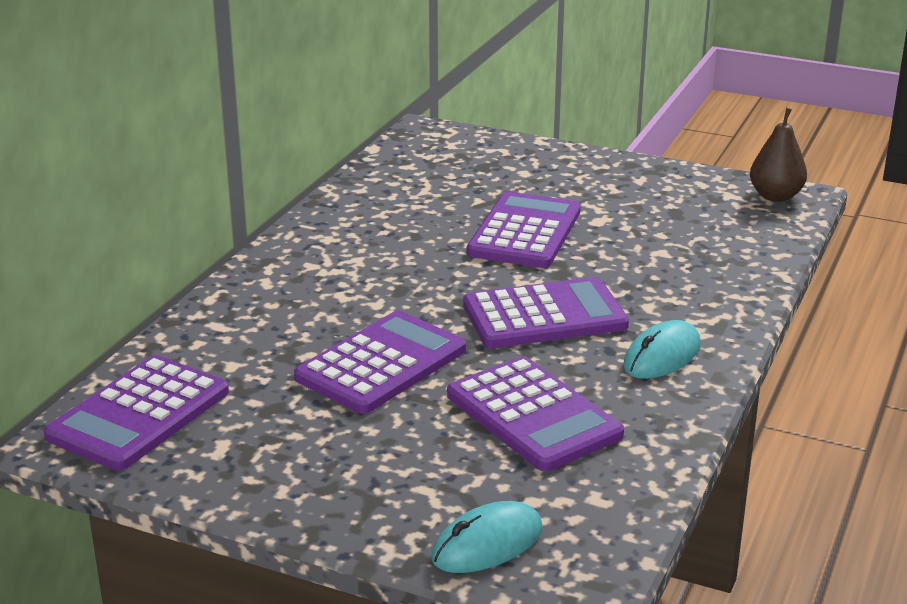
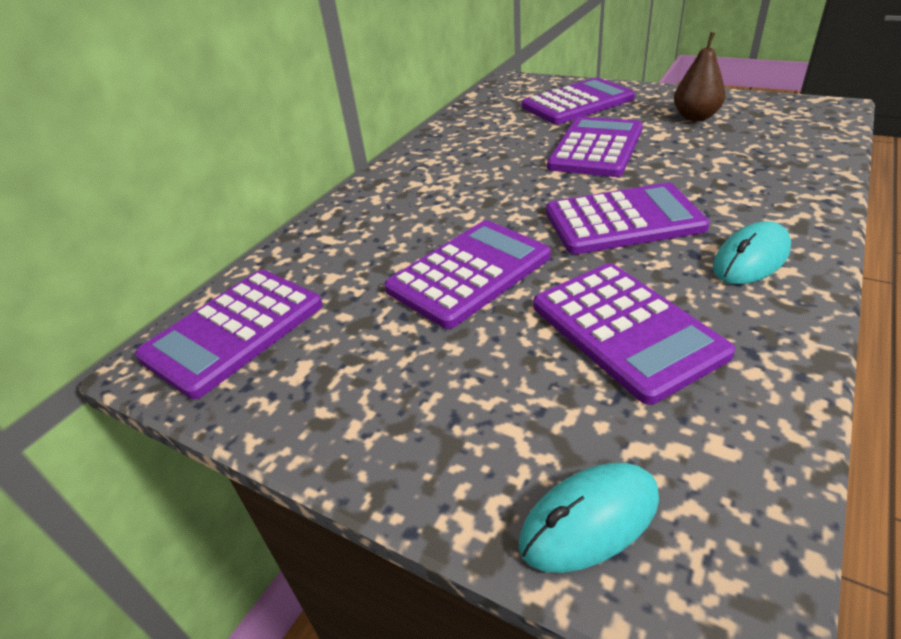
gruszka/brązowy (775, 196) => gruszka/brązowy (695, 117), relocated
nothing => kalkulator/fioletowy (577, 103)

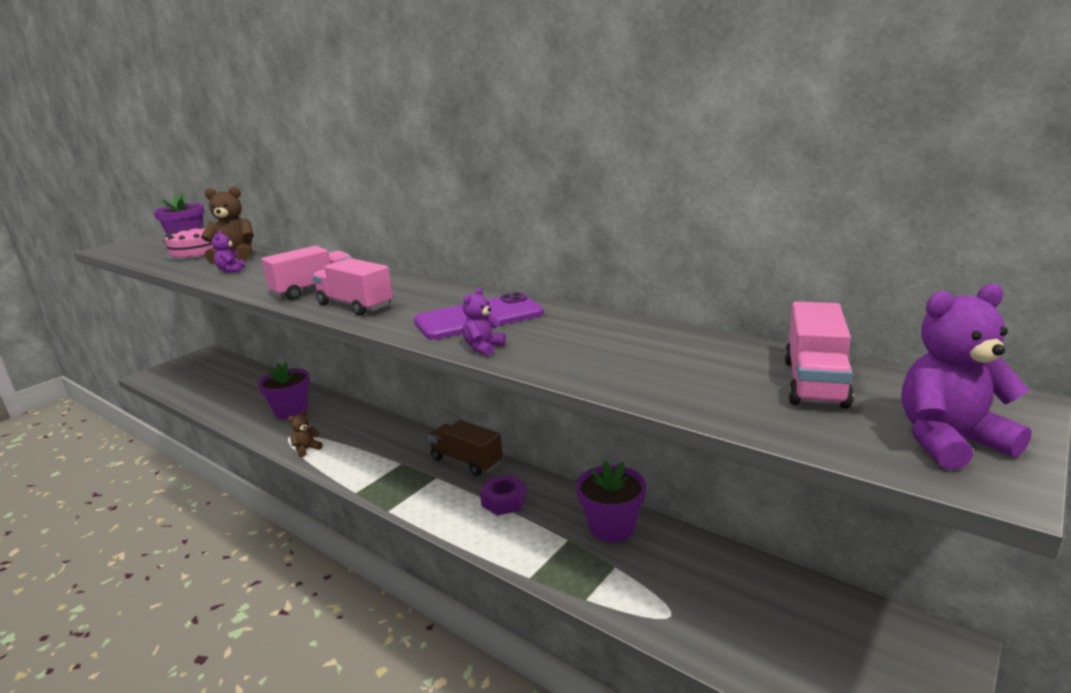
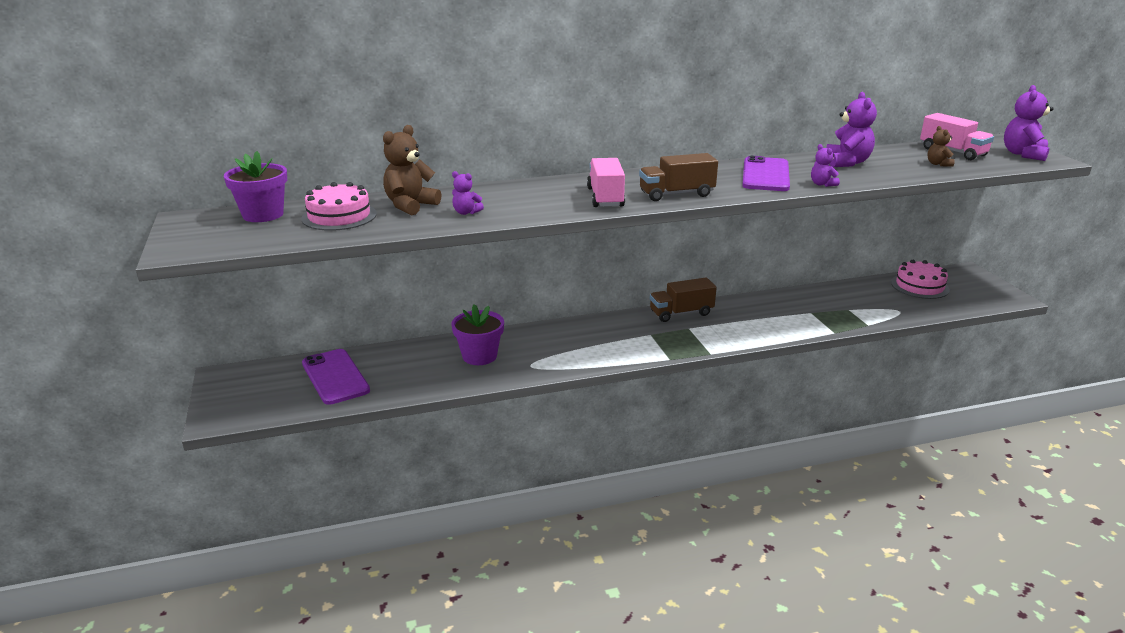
miś/brązowy (306, 449) => miś/brązowy (938, 164), relocated
ciężarówka/różowy (355, 305) => ciężarówka/brązowy (676, 194)
nakrętka/fioletowy (504, 501) => nothing
doniczka/fioletowy (611, 527) => nothing
nothing => telefon/fioletowy (335, 377)
nothing => miś/fioletowy (847, 162)
nothing => tort/różowy (919, 286)

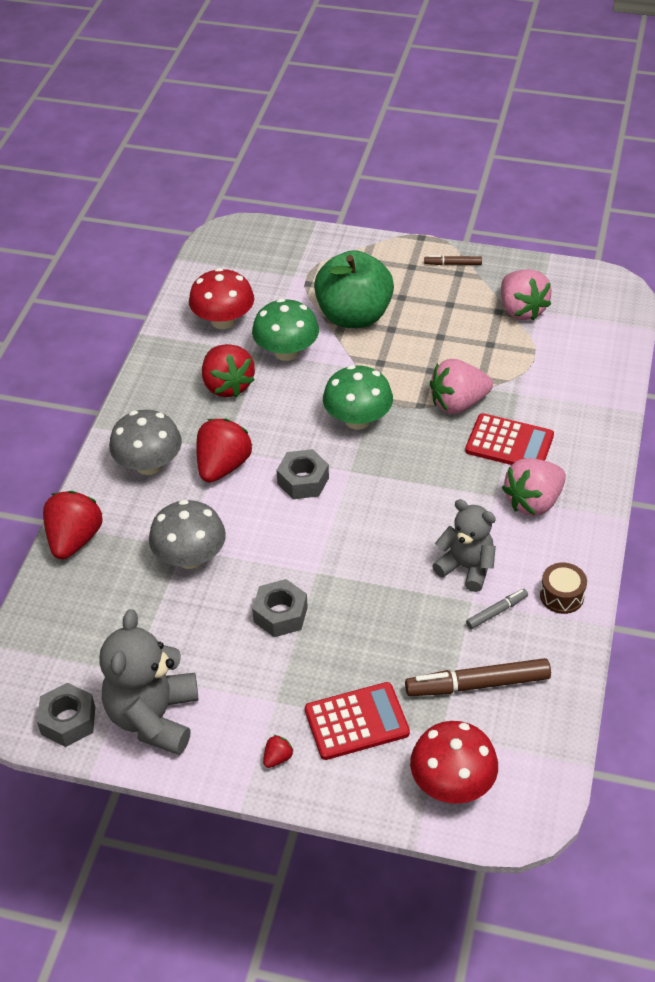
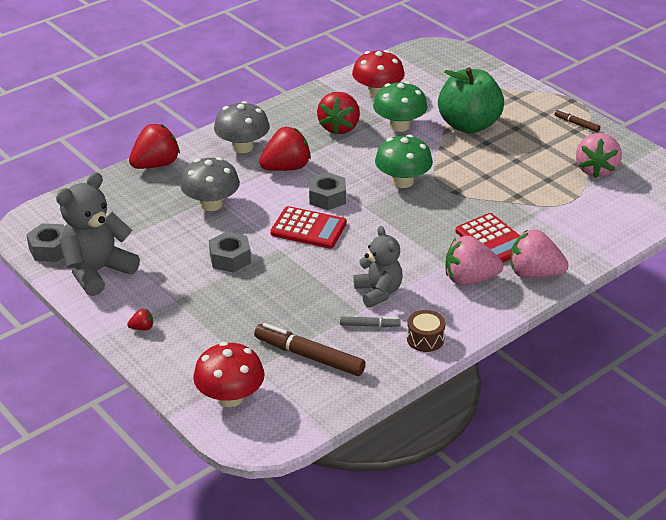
kalkulator/czerwony (356, 722) => kalkulator/czerwony (308, 229), relocated
truskawka/różowy (458, 403) => truskawka/różowy (534, 274), relocated

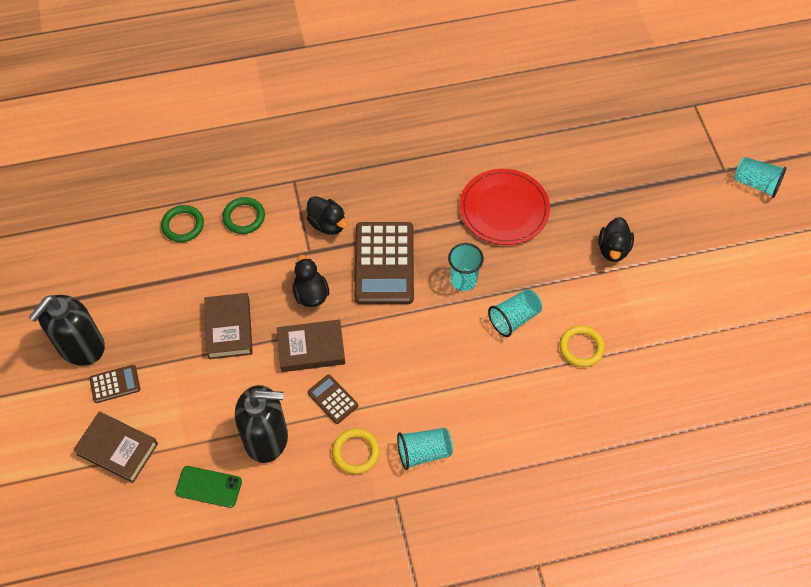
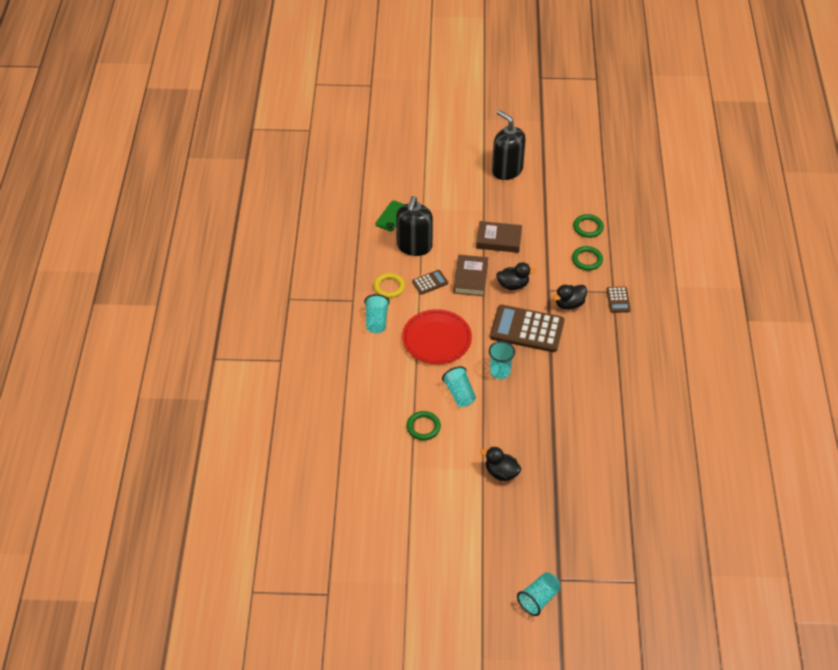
książka/brązowy (117, 449) => nothing
kalkulator/brązowy (115, 384) => kalkulator/brązowy (618, 300), relocated
talerz/czerwony (504, 209) => talerz/czerwony (436, 339), relocated
pierścień/żółty (581, 348) => pierścień/zielony (423, 427)

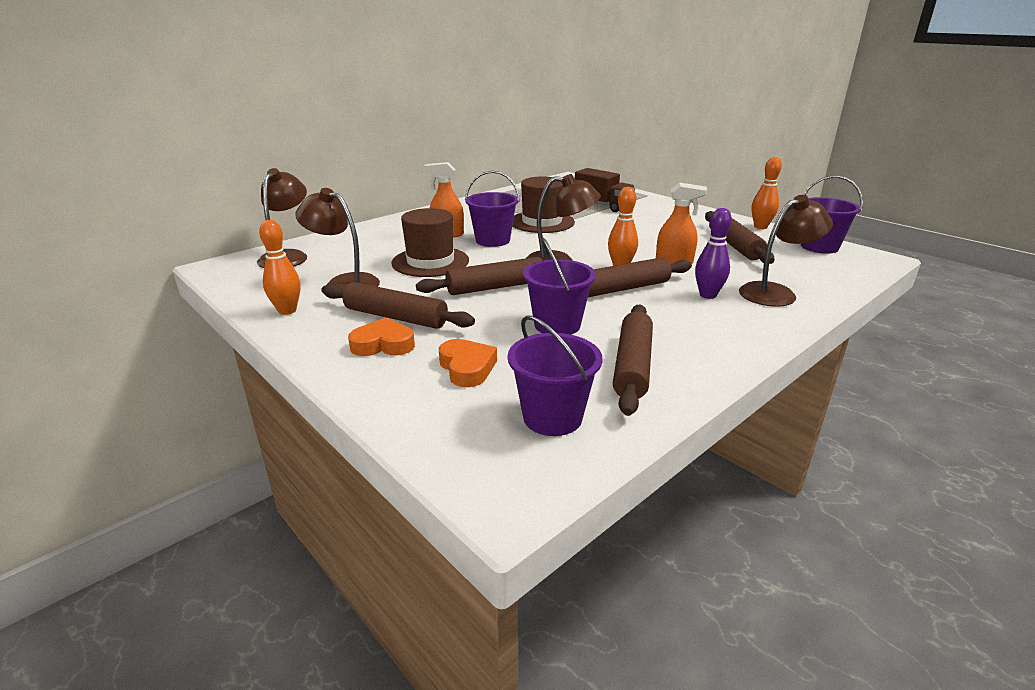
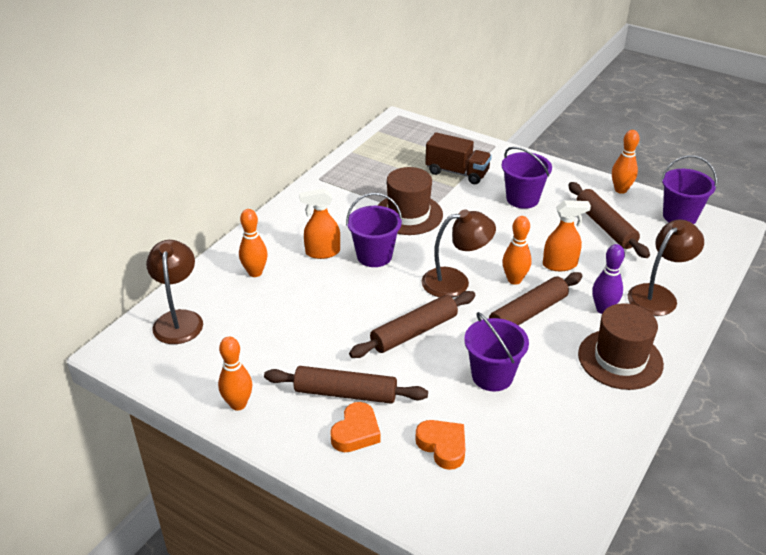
lampka/brązowy (344, 283) => nothing
serce/pomarańczowy (383, 344) => serce/pomarańczowy (356, 432), 135 degrees clockwise
kapelusz/brązowy (430, 262) => kapelusz/brązowy (620, 359), relocated
wiadro/fioletowy (552, 417) => wiadro/fioletowy (522, 199), relocated
wałek do ciasta/brązowy (632, 366) => nothing
nothing => kręgiel/pomarańczowy (255, 272)

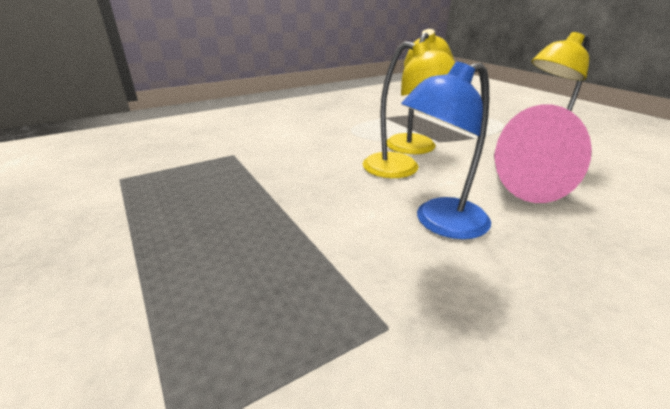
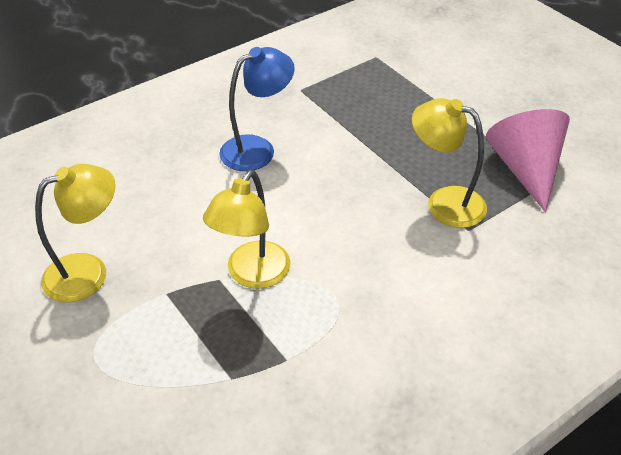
lampka/żółty (401, 169) => lampka/żółty (444, 202), relocated
stożek/różowy (520, 183) => stożek/różowy (525, 169), relocated

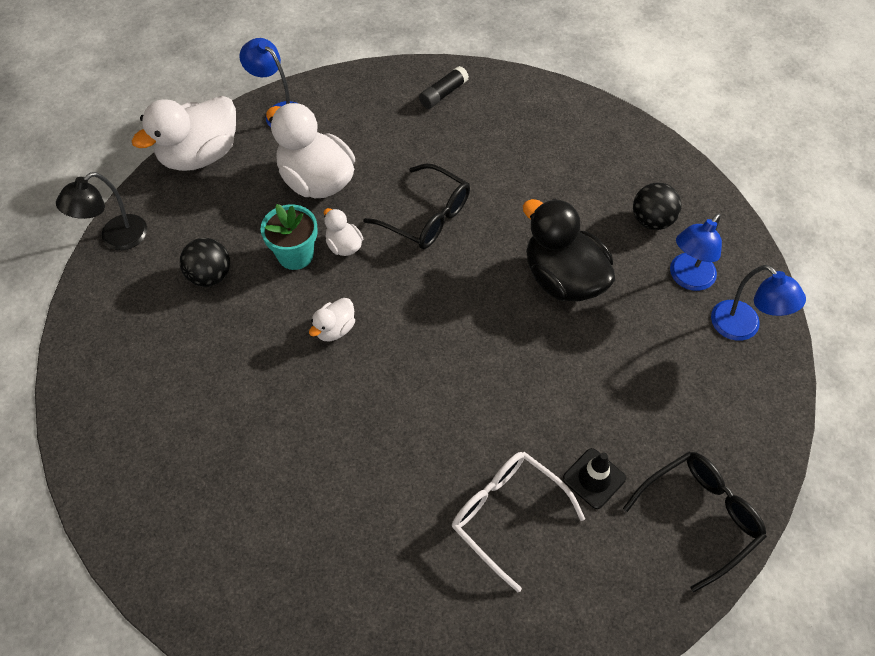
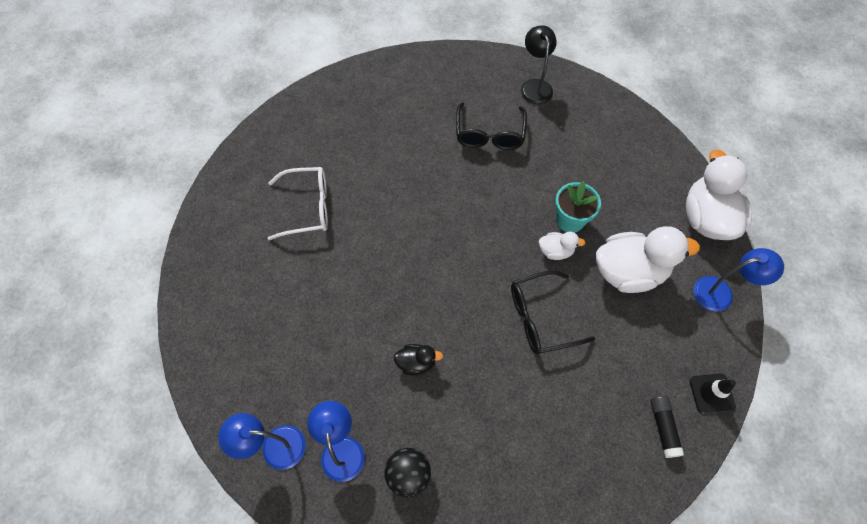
lampka/czarny (116, 238) => lampka/czarny (535, 86), relocated
piłka/czarny (210, 276) => nothing
kaczka/biały (335, 329) => nothing
kaczka/czarny (563, 278) => kaczka/czarny (416, 363), x0.48
pachołek/czarny (594, 478) => pachołek/czarny (711, 393), relocated
okulary/czarny (700, 516) => okulary/czarny (489, 135), relocated

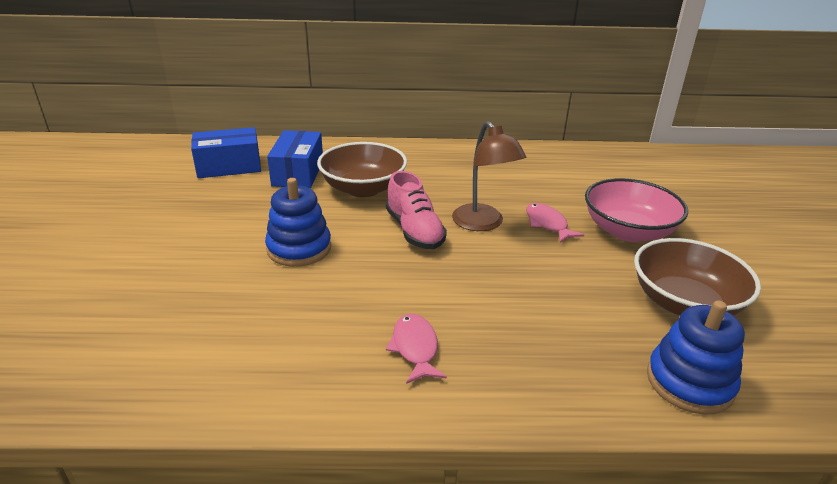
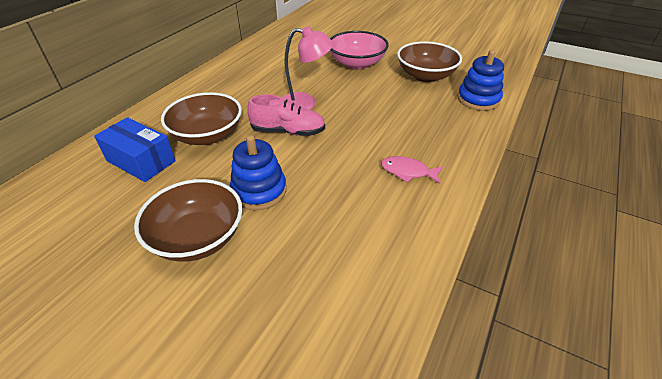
pudełko/niebieski (229, 166) => nothing
lampka/brązowy (483, 224) => lampka/różowy (306, 103)
ryba/różowy (547, 224) => nothing
nothing => miska/brązowy (197, 238)

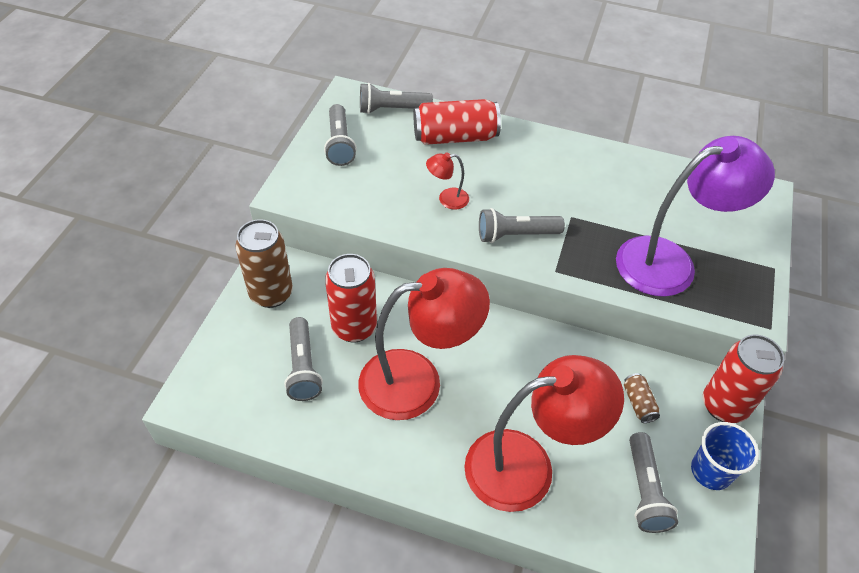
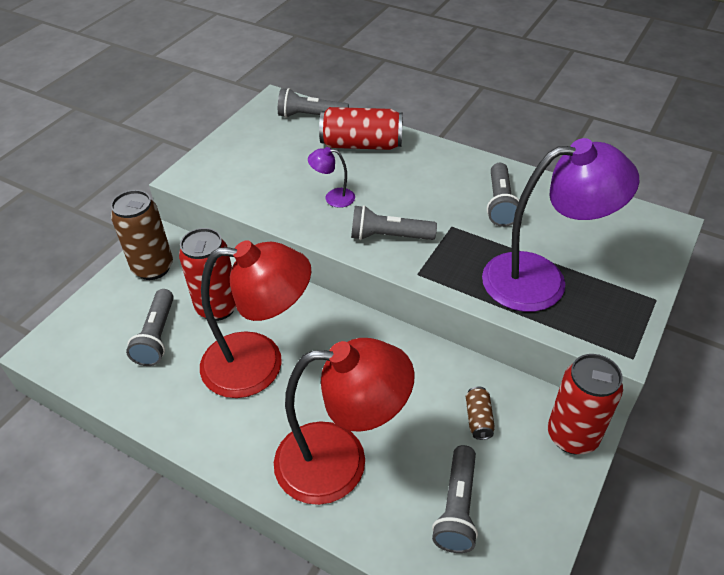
latarka/szary (339, 144) => latarka/szary (500, 203), relocated
lampka/czerwony (447, 199) => lampka/fioletowy (333, 197)
szklanka/niebieski (711, 471) => nothing

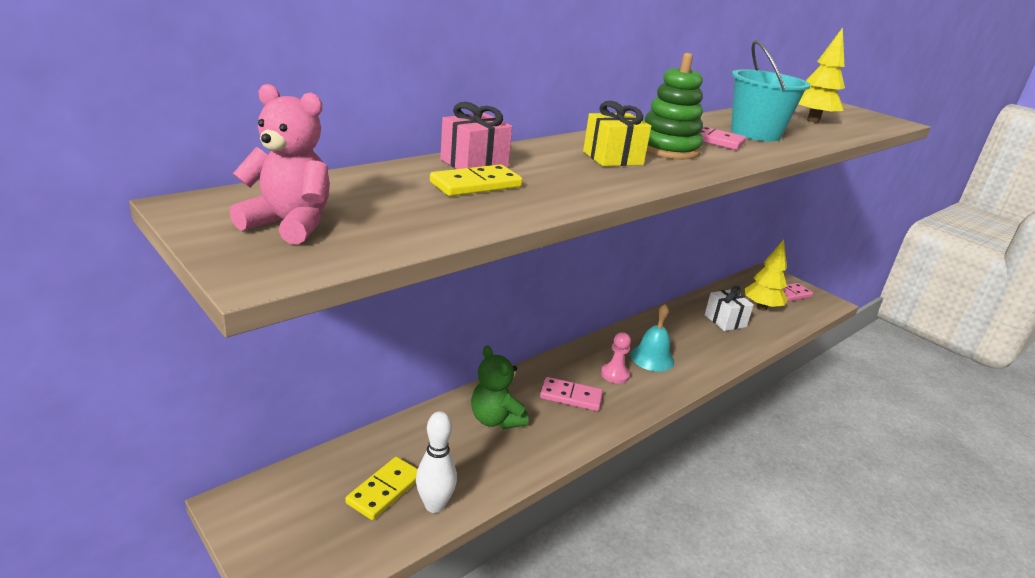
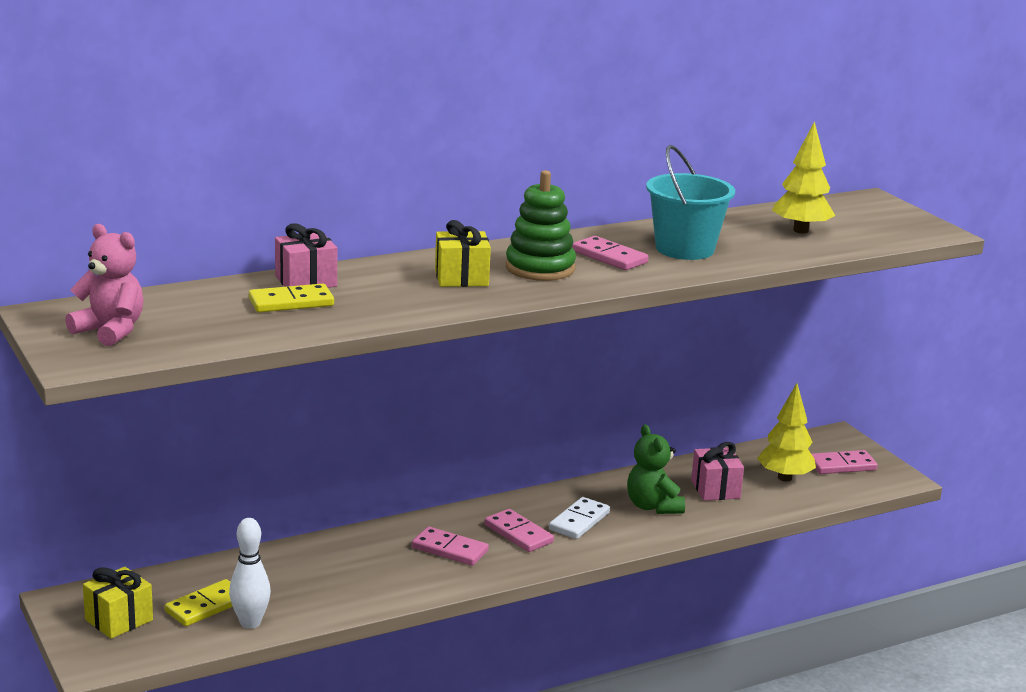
miś/zielony (495, 419) => miś/zielony (653, 506), relocated
pionek/różowy (615, 374) => kostka domina/różowy (518, 533)
dzwonek/turkusowy (652, 358) => kostka domina/biały (579, 521)
prezent/biały (725, 321) => prezent/różowy (715, 489)
nothing => prezent/żółty (119, 620)

